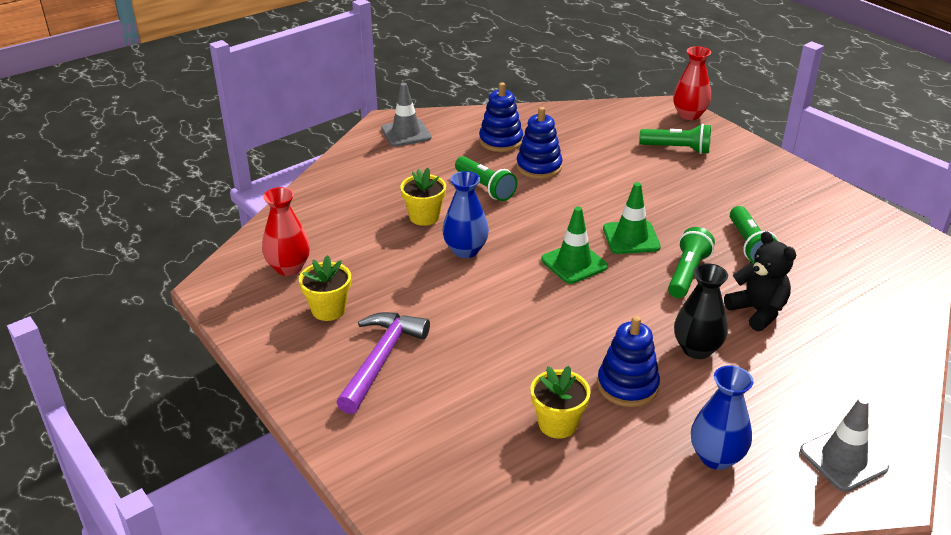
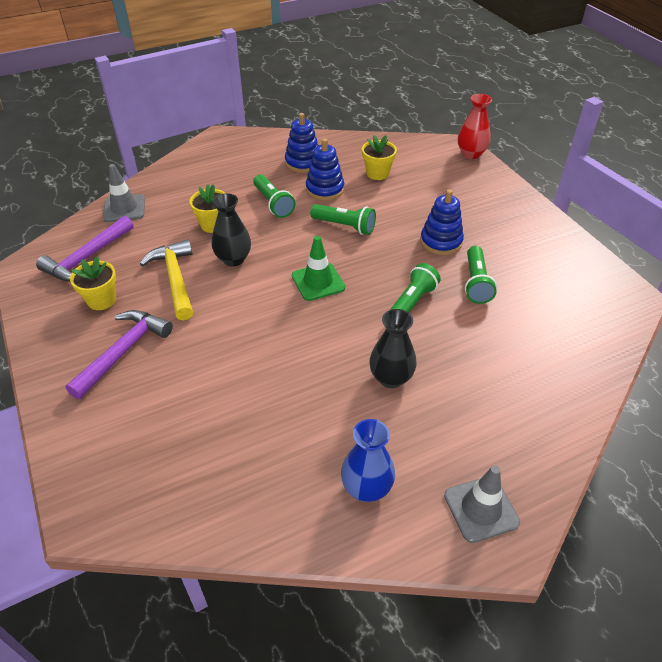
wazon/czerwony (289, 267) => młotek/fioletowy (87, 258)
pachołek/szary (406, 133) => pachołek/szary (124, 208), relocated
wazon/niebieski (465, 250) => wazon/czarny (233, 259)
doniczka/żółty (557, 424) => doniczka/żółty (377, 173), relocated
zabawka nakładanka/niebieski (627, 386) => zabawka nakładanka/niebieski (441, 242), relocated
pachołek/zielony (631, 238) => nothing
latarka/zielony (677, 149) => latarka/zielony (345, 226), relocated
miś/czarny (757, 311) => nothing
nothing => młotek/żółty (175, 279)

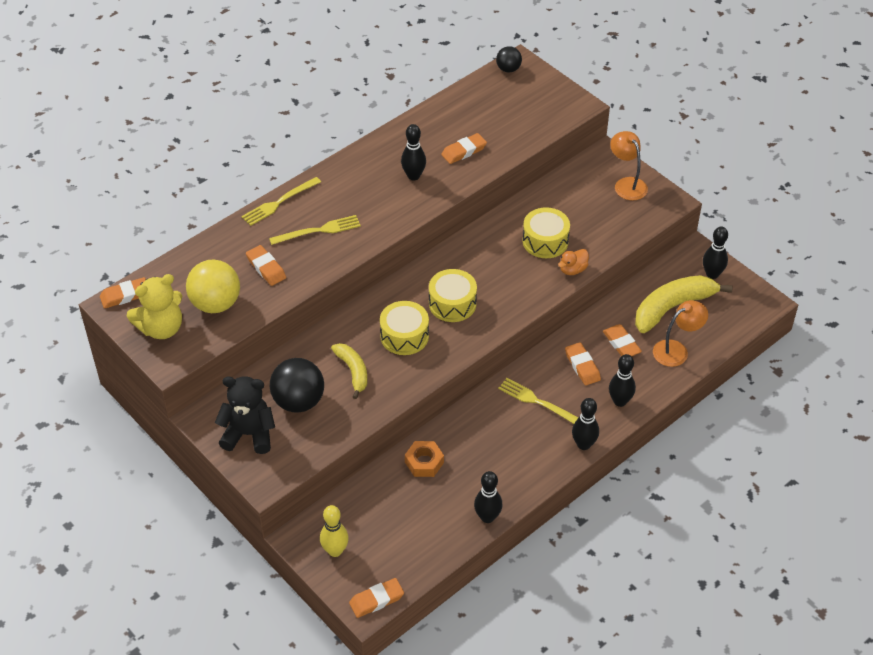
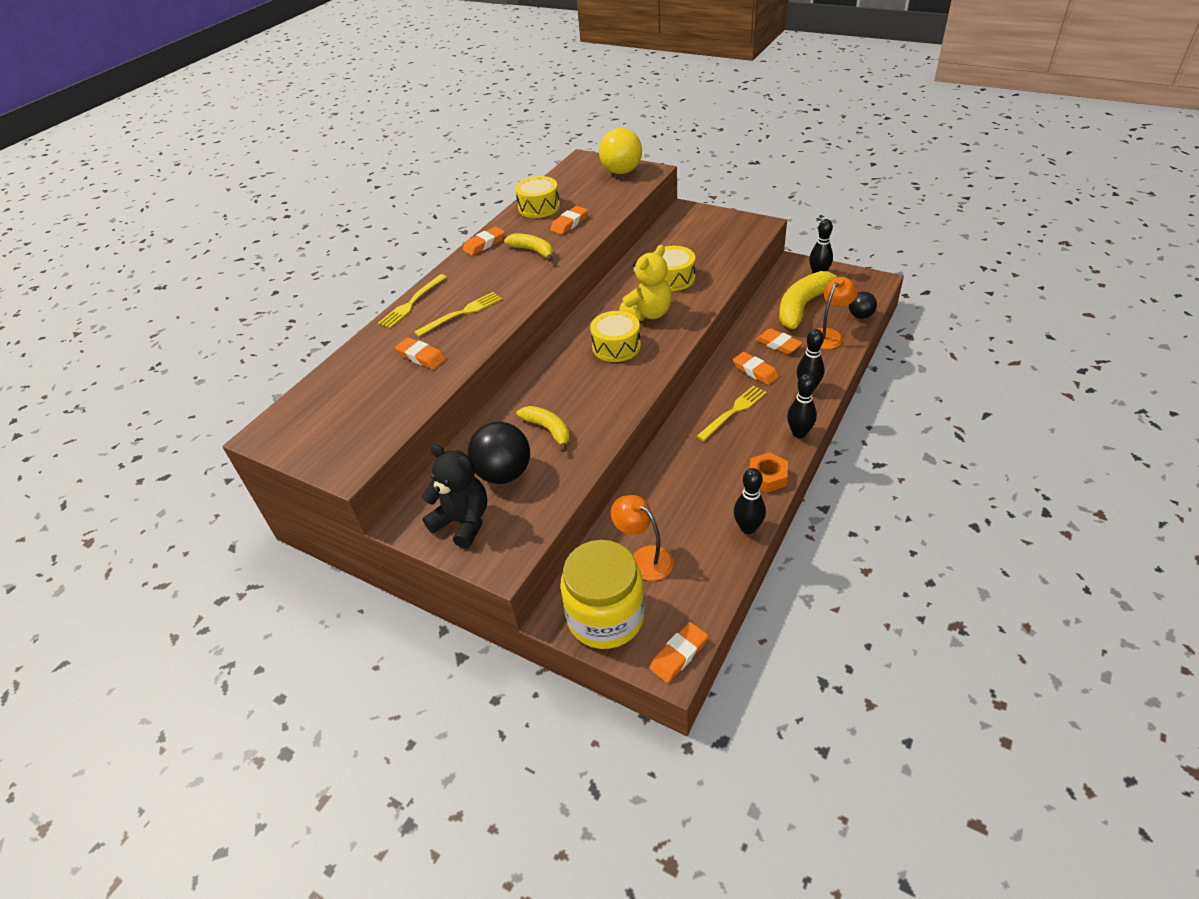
gumka do mazania/pomarańczowy (125, 295) => gumka do mazania/pomarańczowy (484, 244), relocated
miś/żółty (161, 328) => miś/żółty (648, 313), relocated
piłka/żółty (216, 304) => piłka/żółty (621, 171), relocated
miś/czarny (249, 434) => miś/czarny (463, 522), 45 degrees clockwise
kręgiel/żółty (335, 551) => słoik/żółty (605, 617)
bęben/żółty (404, 336) => bęben/żółty (539, 207), relocated
kręgiel/czarny (413, 176) => banan/żółty (533, 251)
nakrętka/pomarańczowy (424, 462) => nakrętka/pomarańczowy (767, 477), relocated
piłka/czarny (508, 69) => piłka/czarny (860, 316), relocated
widelec/żółty (538, 402) => widelec/żółty (733, 411), 120 degrees clockwise
kaczka/pomarańczowy (573, 270) => nothing
lampka/pomarańczowy (627, 184) => lampka/pomarańczowy (644, 558), relocated

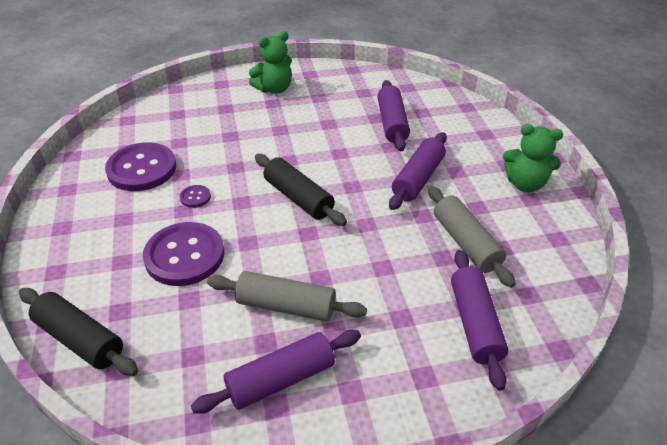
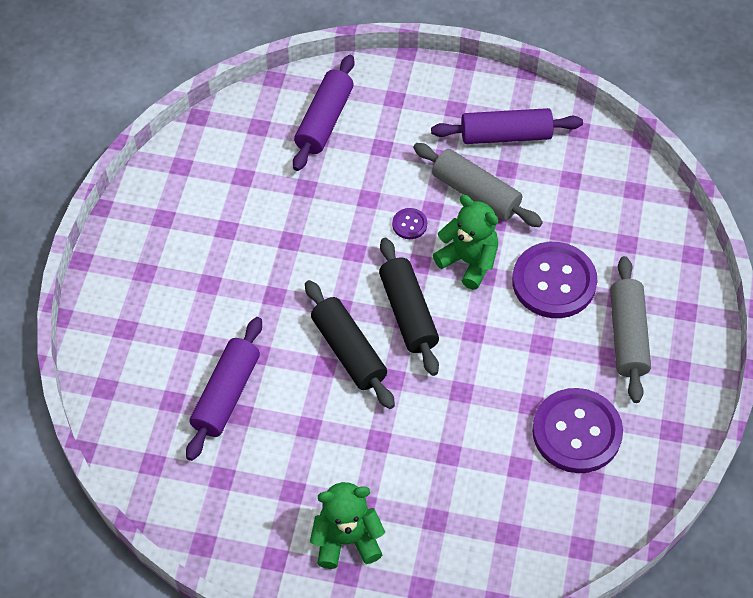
wałek do ciasta/czarny (80, 339) => wałek do ciasta/czarny (349, 351), relocated
guzik/fioletowy (195, 197) => guzik/fioletowy (409, 224), relocated
wałek do ciasta/fioletowy (418, 179) => nothing
wałek do ciasta/szary (466, 243) => wałek do ciasta/szary (627, 336), relocated
miś/zielony (525, 184) => miś/zielony (468, 261), relocated

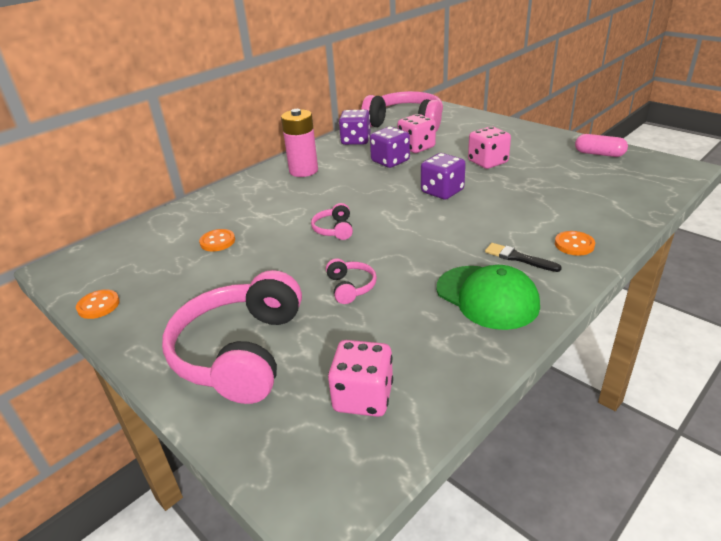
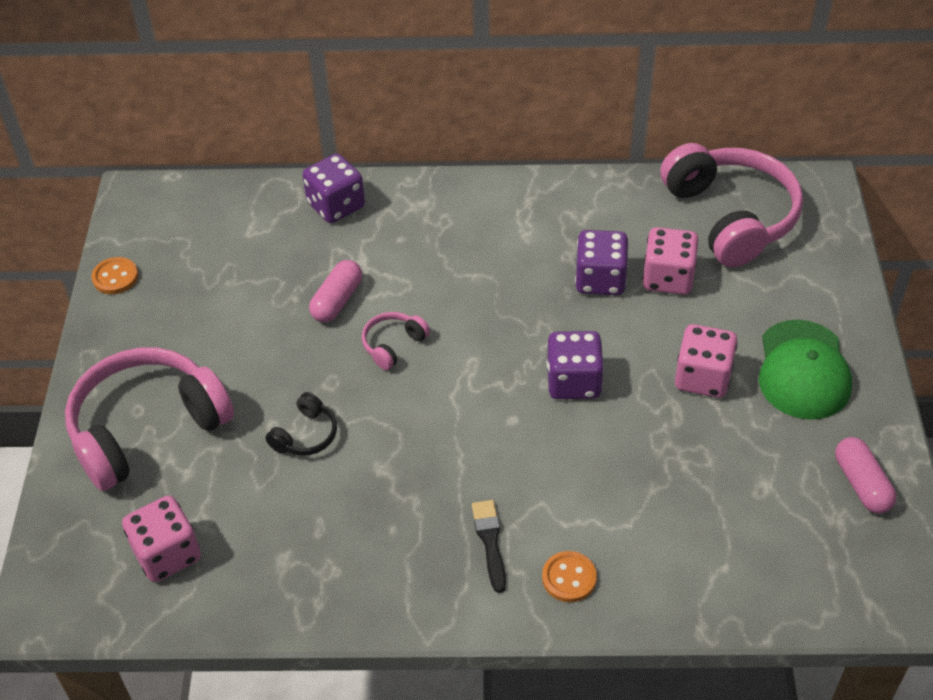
guzik/pomarańczowy (217, 241) => nothing
bateria/różowy (303, 171) => nothing
słuchawki/różowy (351, 287) => słuchawki/czarny (305, 435)
kostka do gry/fioletowy (356, 140) => kostka do gry/fioletowy (336, 206), relocated
czapka/zielony (487, 297) => czapka/zielony (803, 370), relocated
nothing => kapsułka/różowy (337, 300)

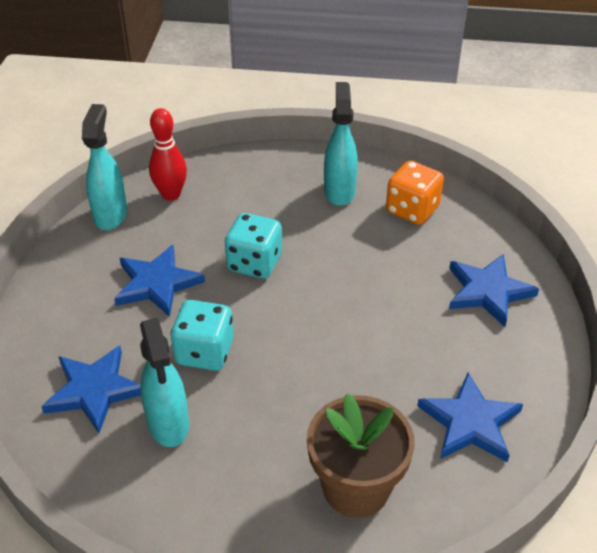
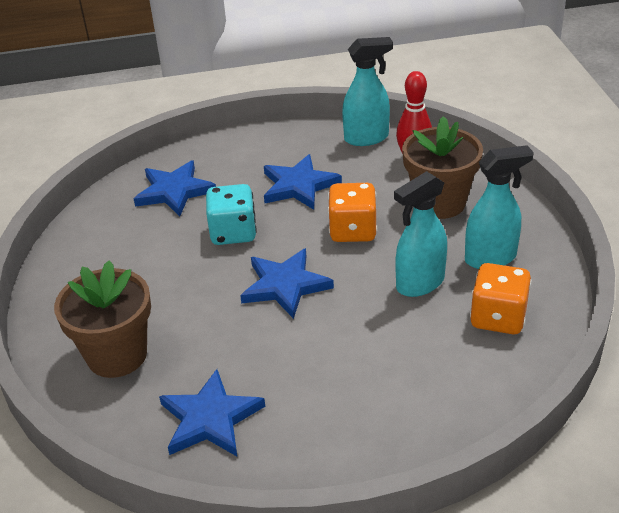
spryskiwacz/turkusowy (168, 424) => spryskiwacz/turkusowy (419, 283), relocated
kostka do gry/turkusowy (254, 263) => kostka do gry/pomarańczowy (353, 231)
gwiazda/niebieski (488, 292) => gwiazda/niebieski (285, 285), relocated
nothing => doniczka/brązowy (439, 203)

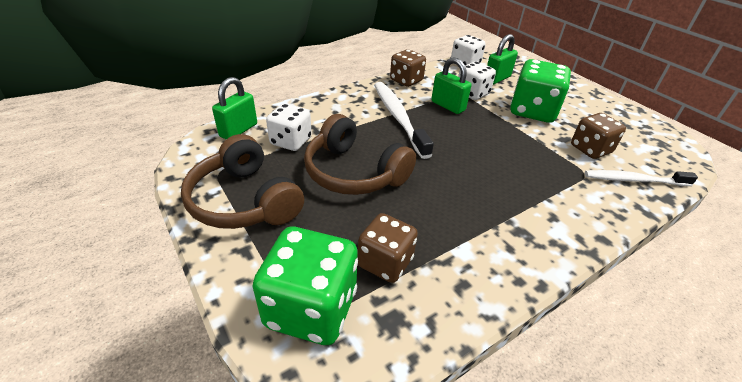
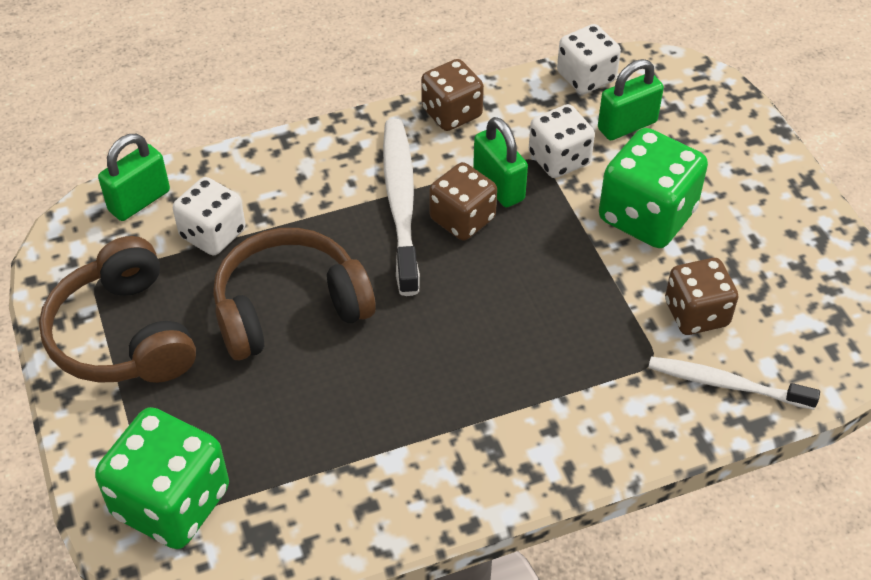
słuchawki/brązowy (354, 172) => słuchawki/brązowy (289, 307), 105 degrees clockwise
kostka do gry/brązowy (385, 262) => kostka do gry/brązowy (462, 219), relocated

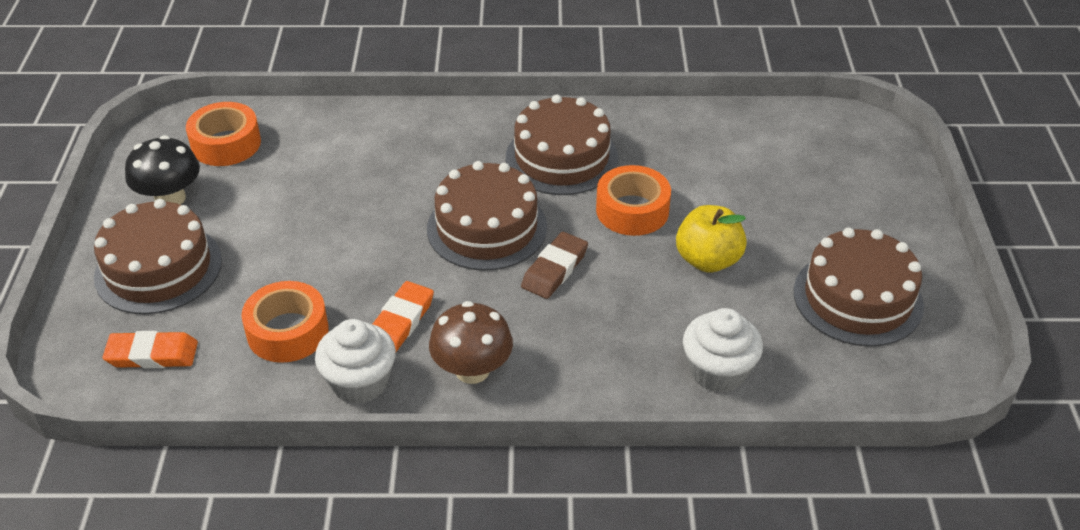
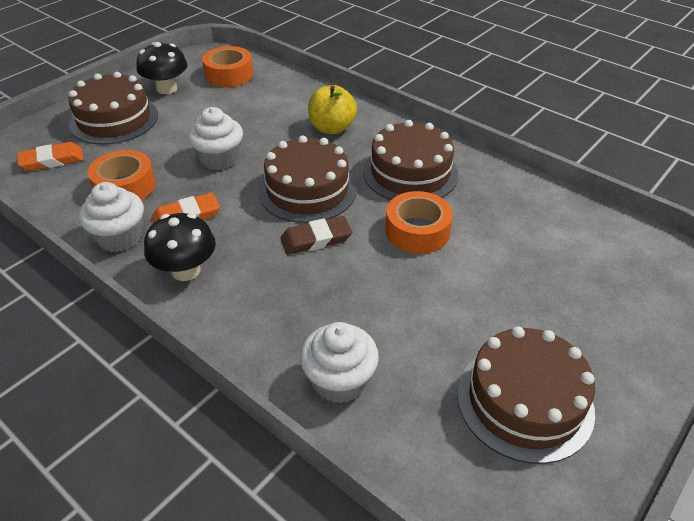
gumka do mazania/pomarańczowy (152, 354) => gumka do mazania/pomarańczowy (52, 160), 60 degrees counterclockwise
grzyb/brązowy (472, 370) => grzyb/czarny (186, 270)
jabłko/żółty (708, 260) => jabłko/żółty (332, 128), relocated
nothing => muffinka/biały (219, 159)

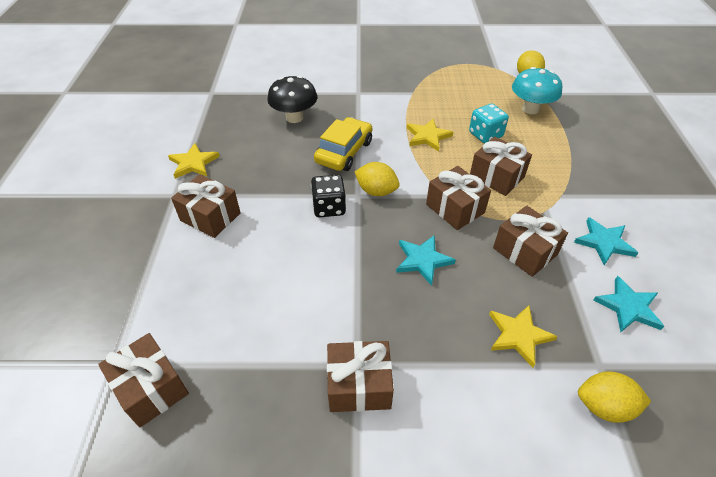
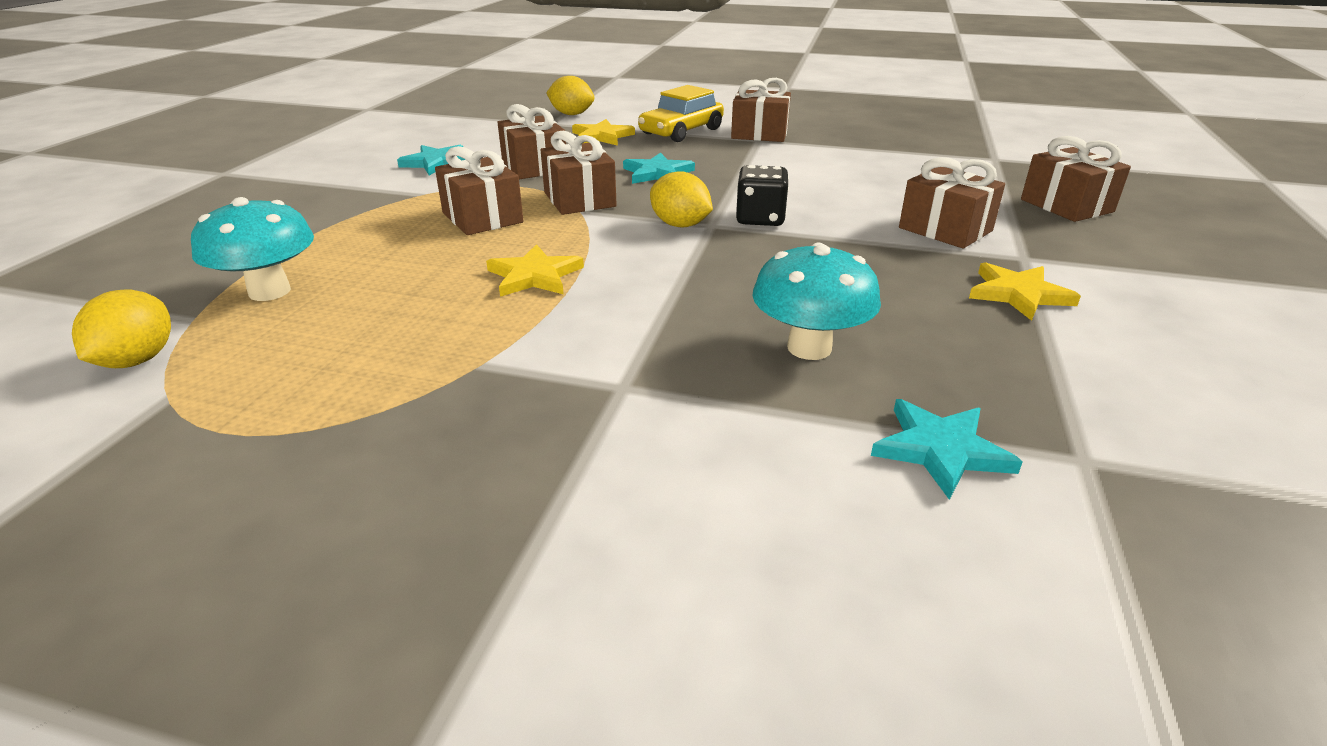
prezent/brązowy (151, 388) => prezent/brązowy (1066, 206), relocated
grzyb/czarny (294, 117) => grzyb/turkusowy (809, 348)
samochód/żółty (344, 152) => samochód/żółty (681, 131), relocated
kostka do gry/turkusowy (485, 135) => nothing
gwiazda/turkusowy (628, 307) => gwiazda/turkusowy (940, 450), relocated

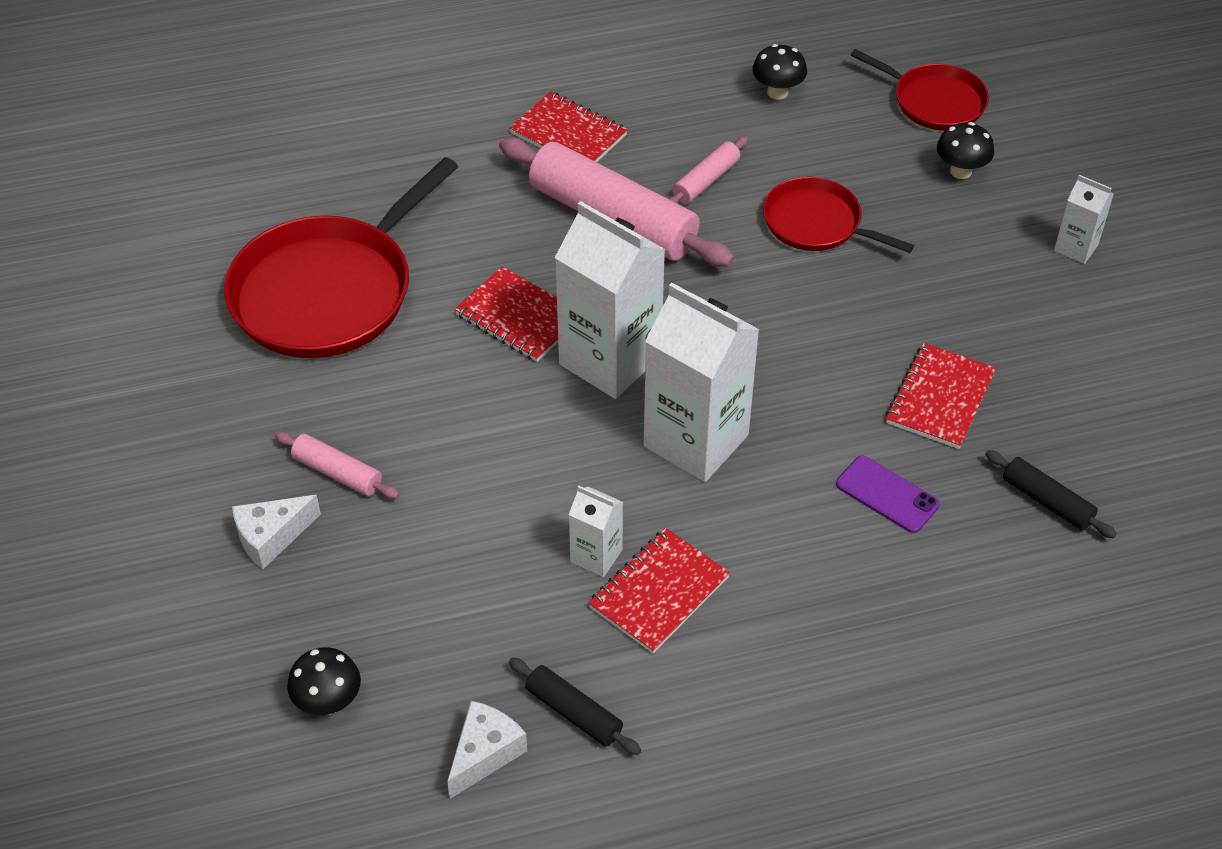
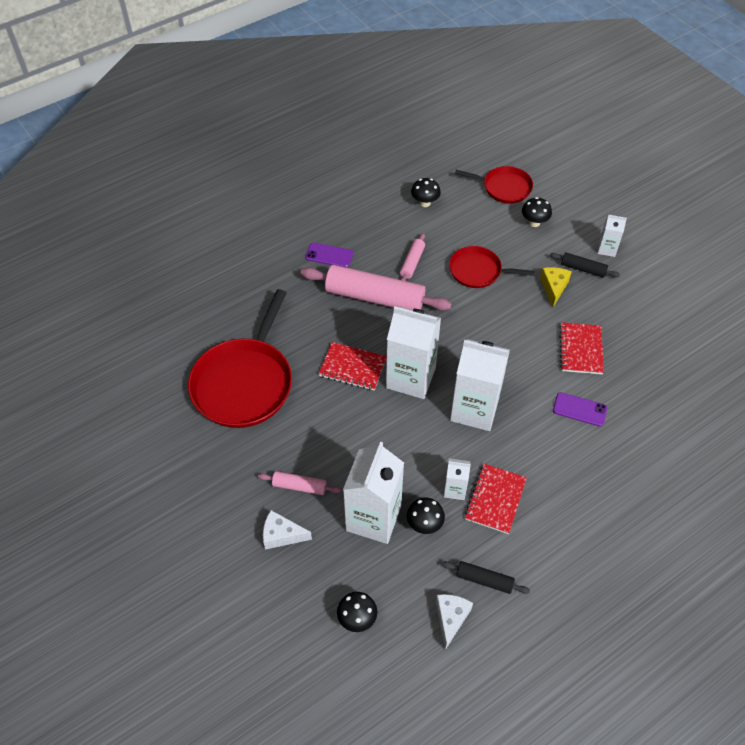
ser/biały (271, 537) => ser/biały (281, 535), 60 degrees clockwise
zeszyt/czerwony (568, 134) => telefon/fioletowy (329, 255)
wałek do ciasta/czarny (1046, 501) => wałek do ciasta/czarny (583, 269), relocated
nothing => karton mleka/biały (373, 518)
nothing => grzyb/czarny (424, 524)
nothing => ser/żółty (553, 288)

